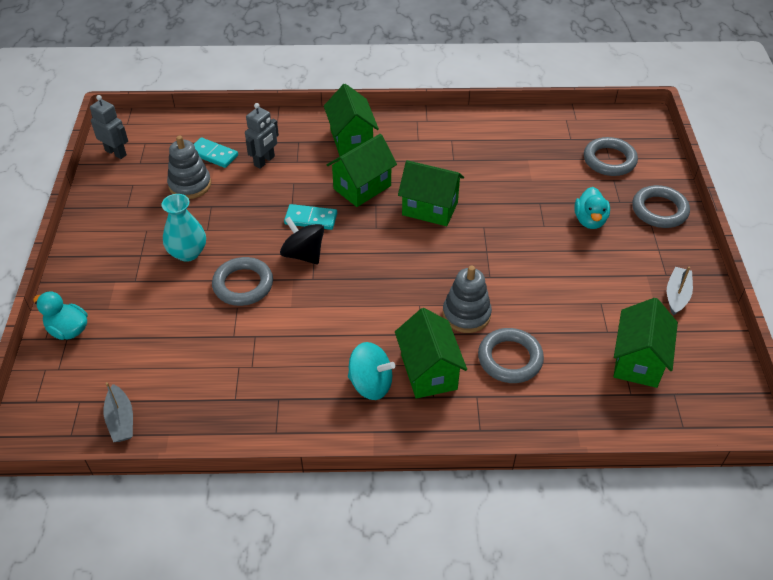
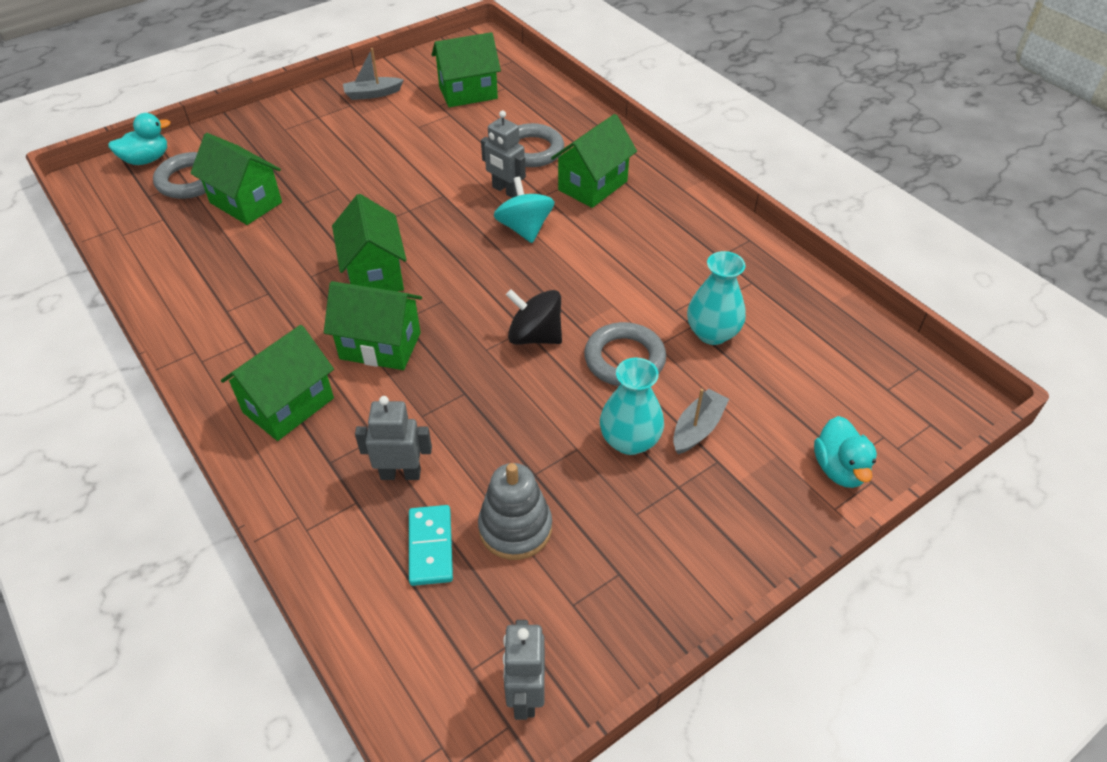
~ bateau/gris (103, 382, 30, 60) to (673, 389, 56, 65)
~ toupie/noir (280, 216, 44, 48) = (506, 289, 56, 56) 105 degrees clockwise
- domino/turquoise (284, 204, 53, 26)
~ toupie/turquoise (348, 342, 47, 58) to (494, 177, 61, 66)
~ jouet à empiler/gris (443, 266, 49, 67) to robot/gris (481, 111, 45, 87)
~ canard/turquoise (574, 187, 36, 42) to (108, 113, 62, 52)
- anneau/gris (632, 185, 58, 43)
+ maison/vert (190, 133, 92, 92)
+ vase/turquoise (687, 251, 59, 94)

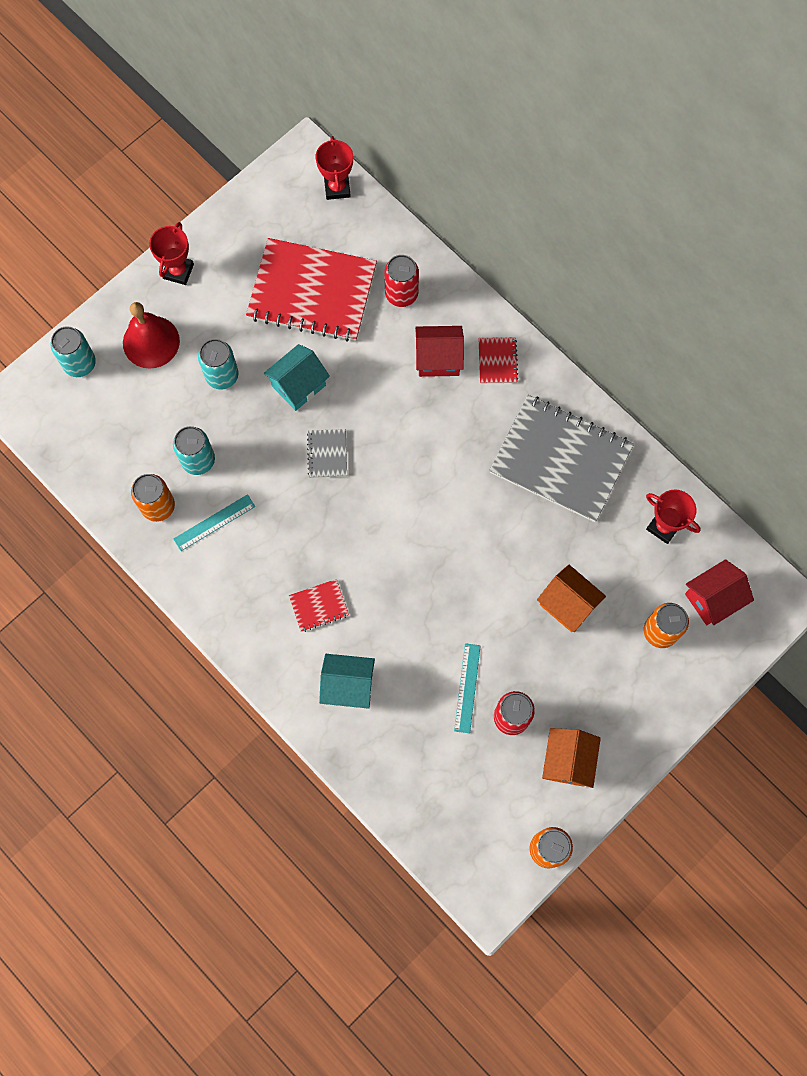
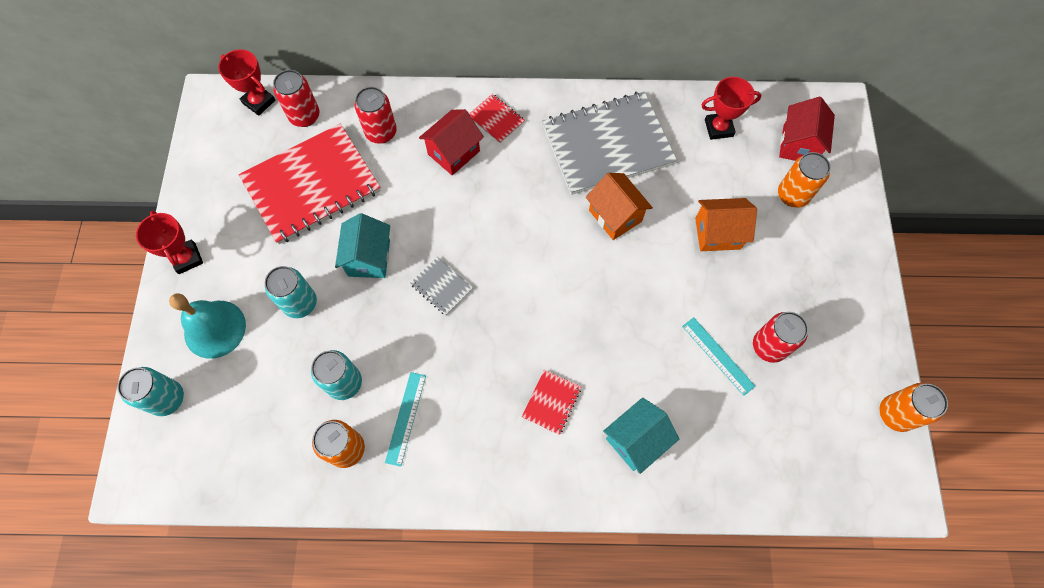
~ cloche/rouge (123, 302, 57, 67) to cloche/turquoise (169, 293, 77, 66)
~ maison/orange (542, 728, 59, 60) to (586, 173, 67, 67)
+ canette/rouge (273, 70, 47, 57)

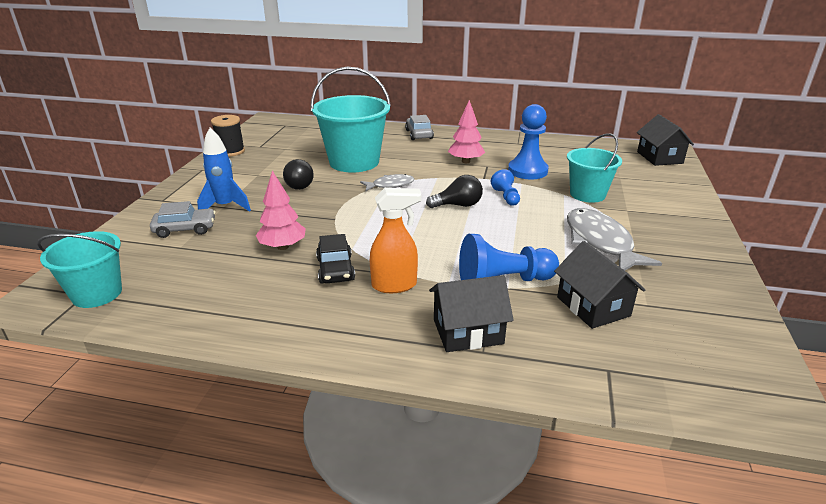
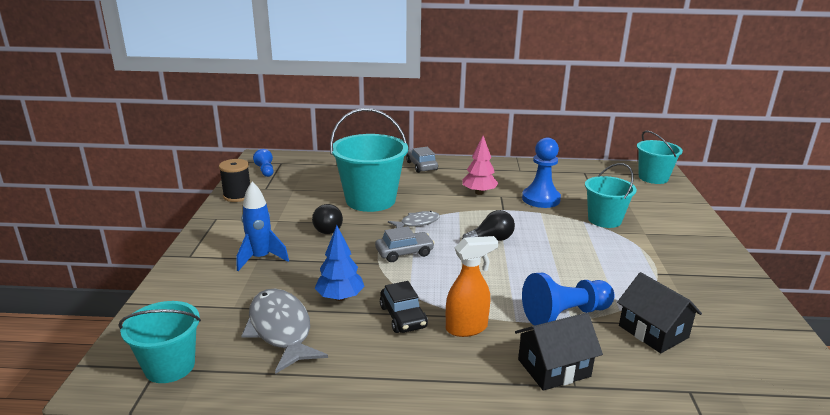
~ voiture/gris (150, 201, 66, 37) to (375, 226, 60, 36)
~ arbre/rose (256, 171, 50, 79) to arbre/bleu (315, 225, 50, 76)
~ pion/bleu (491, 169, 29, 37) to (253, 149, 21, 28)
~ poisson/gris (567, 208, 95, 62) to (241, 289, 87, 85)
~ maison/noir (637, 114, 57, 52) to seau/turquoise (637, 131, 46, 53)

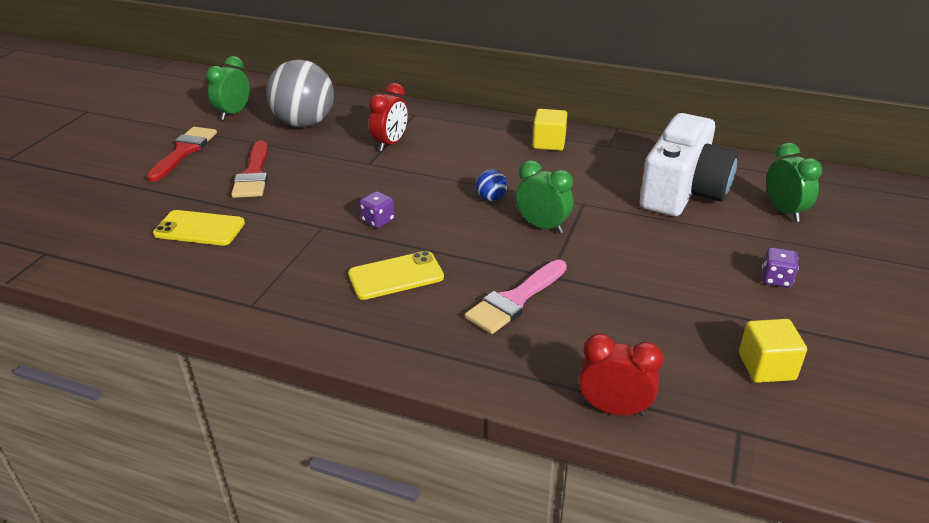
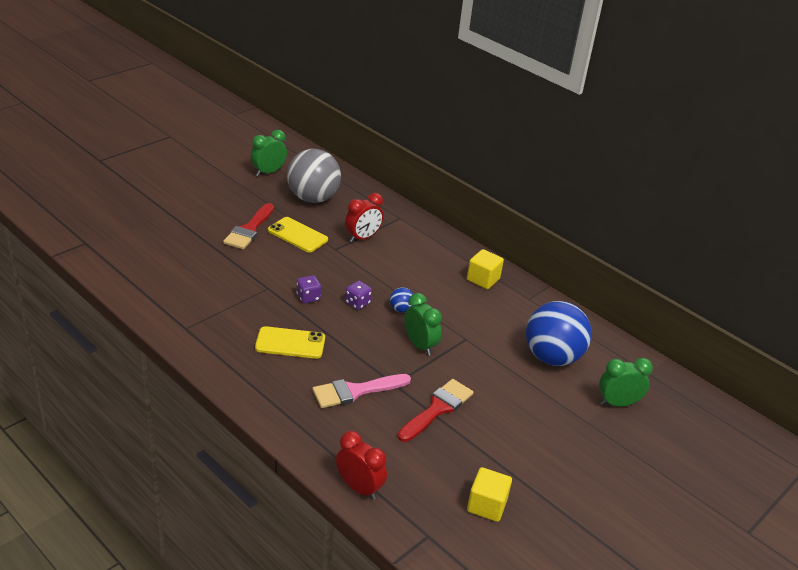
~ pinceau/rouge (146, 127, 71, 55) to (398, 379, 76, 63)
~ téléphone/jaune (153, 210, 92, 36) to (268, 217, 60, 35)
~ appareil photo/blanc (640, 113, 98, 103) to balle/bleu (526, 301, 66, 65)
~ dé/violet (762, 247, 37, 41) to (345, 281, 27, 29)
~ réveil/vert (766, 143, 56, 79) = (599, 358, 54, 49) 105 degrees counterclockwise

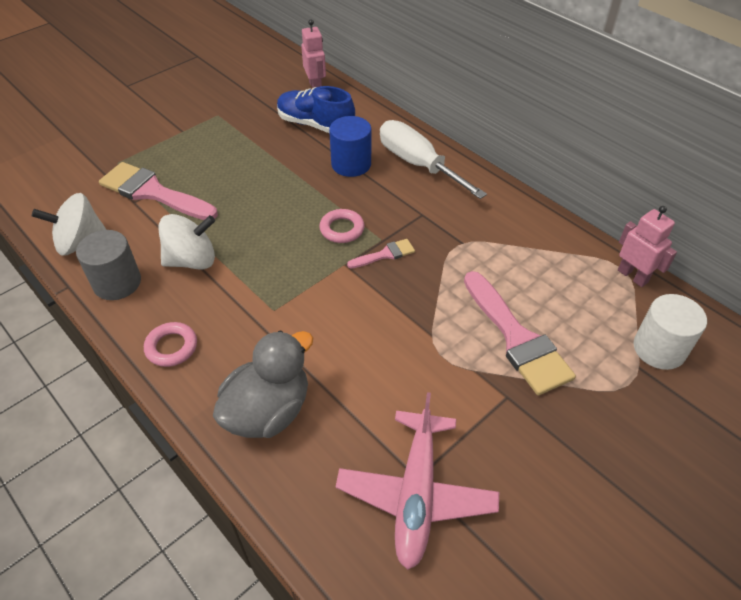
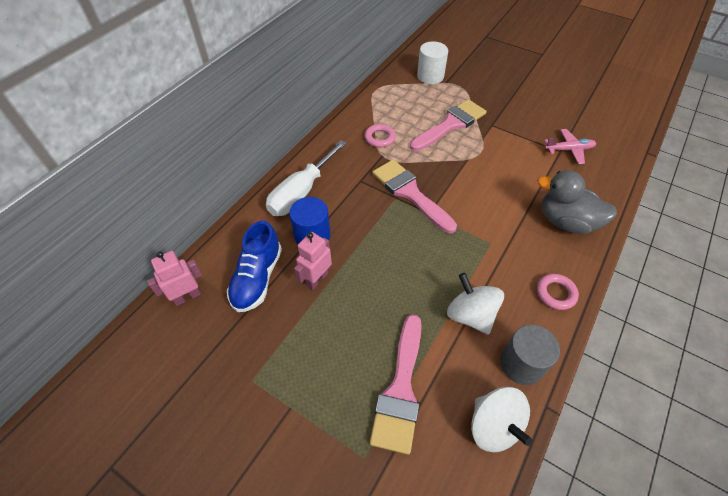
~ anneau/rose (319, 209, 45, 34) to (365, 124, 31, 23)
~ avion/rose (336, 392, 163, 178) = (544, 129, 52, 35) x0.60
~ pinceau/rose (347, 239, 68, 29) = (372, 160, 85, 73) x2.07
~ robot/rose (618, 206, 59, 81) to (294, 232, 38, 58)

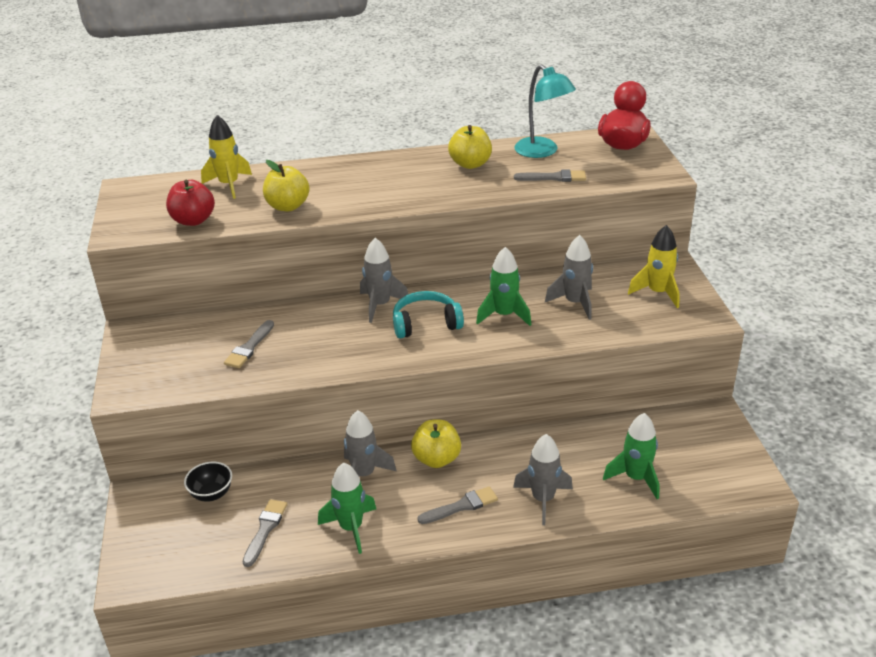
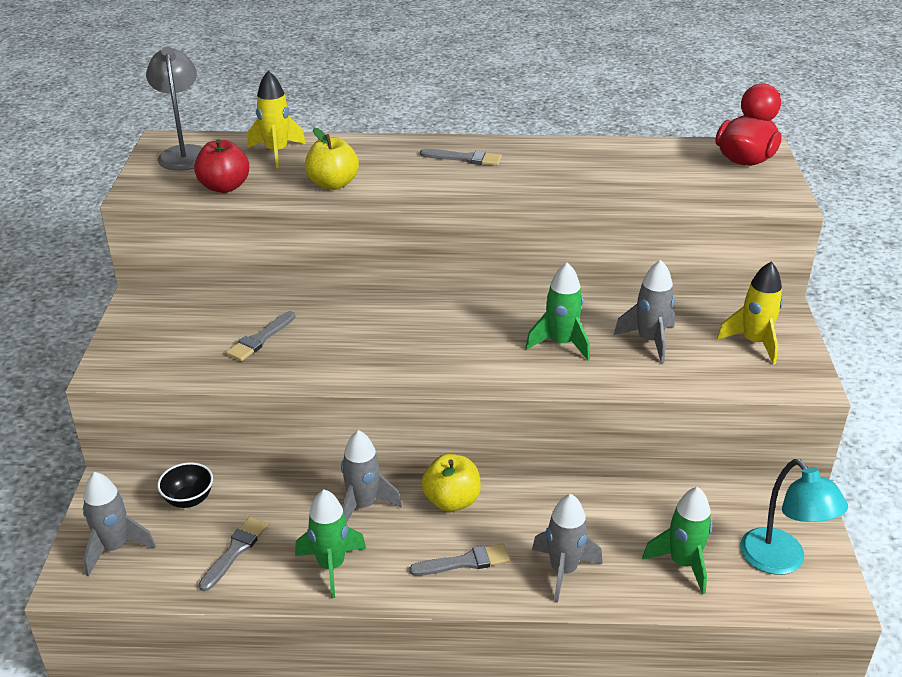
~ fusée/gris (360, 238, 48, 85) to (83, 472, 73, 104)
- casque audio/turquoise (393, 291, 71, 47)
- pomme/jaune (448, 125, 44, 44)
~ lampe/turquoise (514, 65, 62, 93) to (740, 459, 108, 116)
~ pinceau/gris (514, 169, 72, 13) to (420, 149, 82, 17)
+ lampe/gris (146, 47, 56, 124)

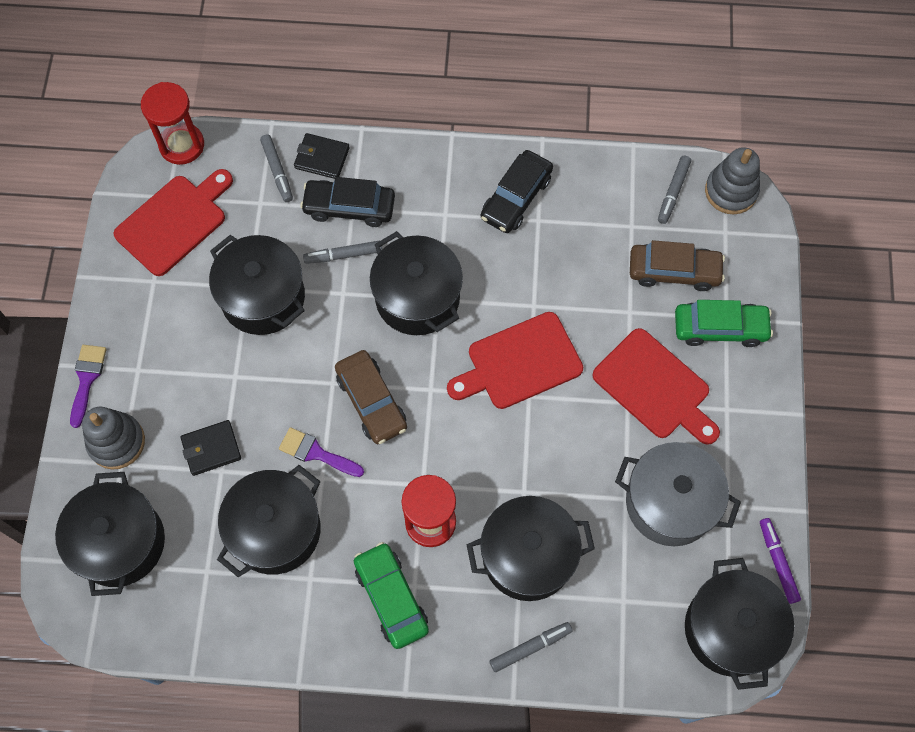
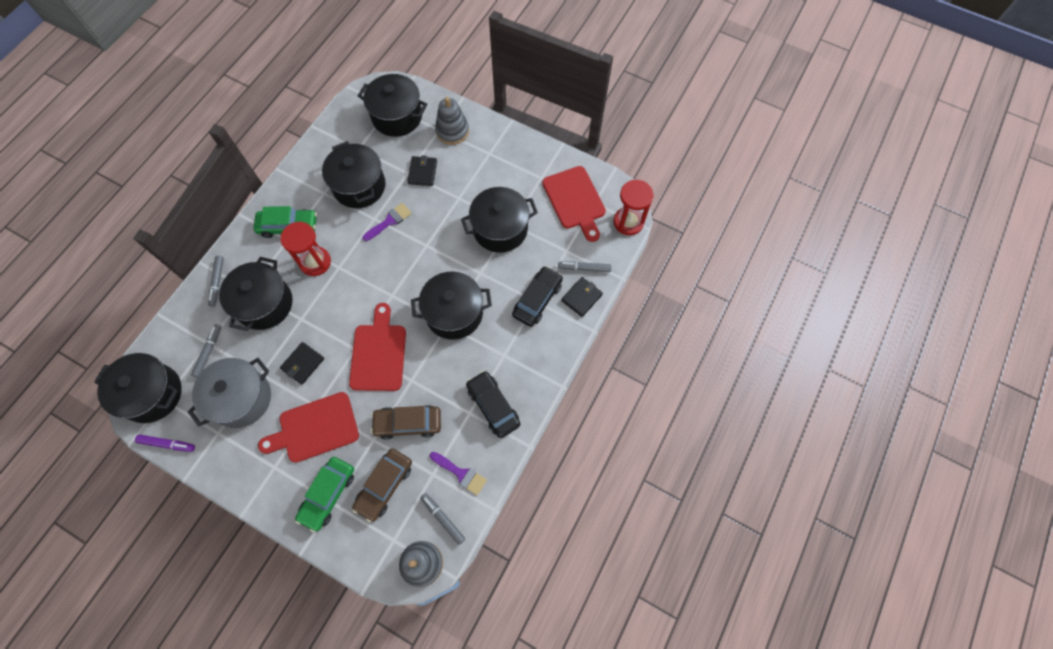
~ pinceau/violet (70, 345, 37, 83) to (430, 452, 57, 43)
~ feutre/gris (303, 241, 79, 23) to (191, 324, 31, 54)
~ voiture/marron (335, 350, 72, 94) to (371, 405, 70, 35)
+ portefeuille/noir (280, 342, 44, 43)

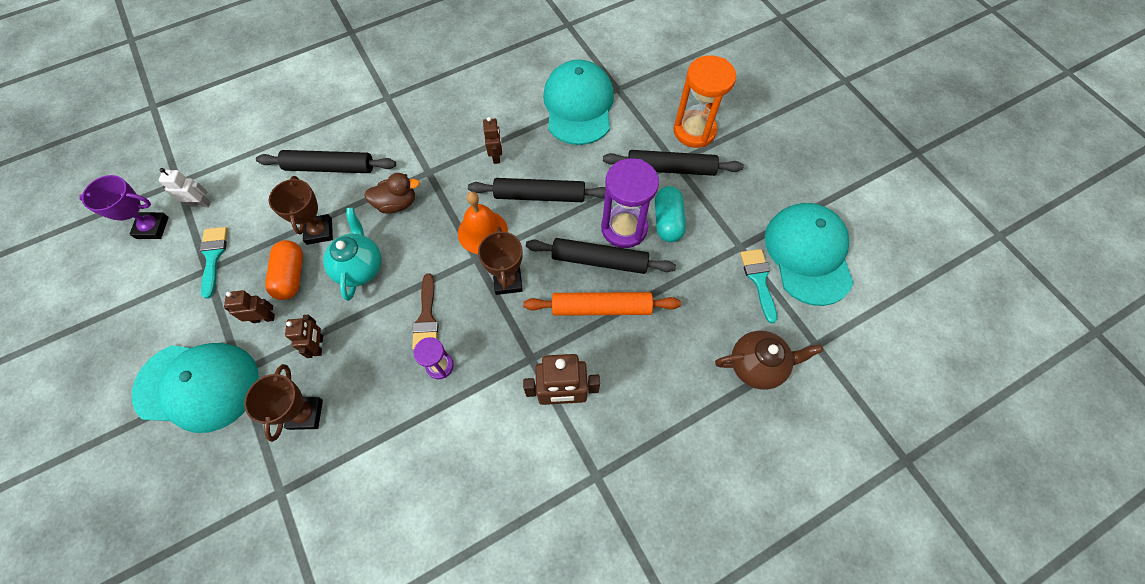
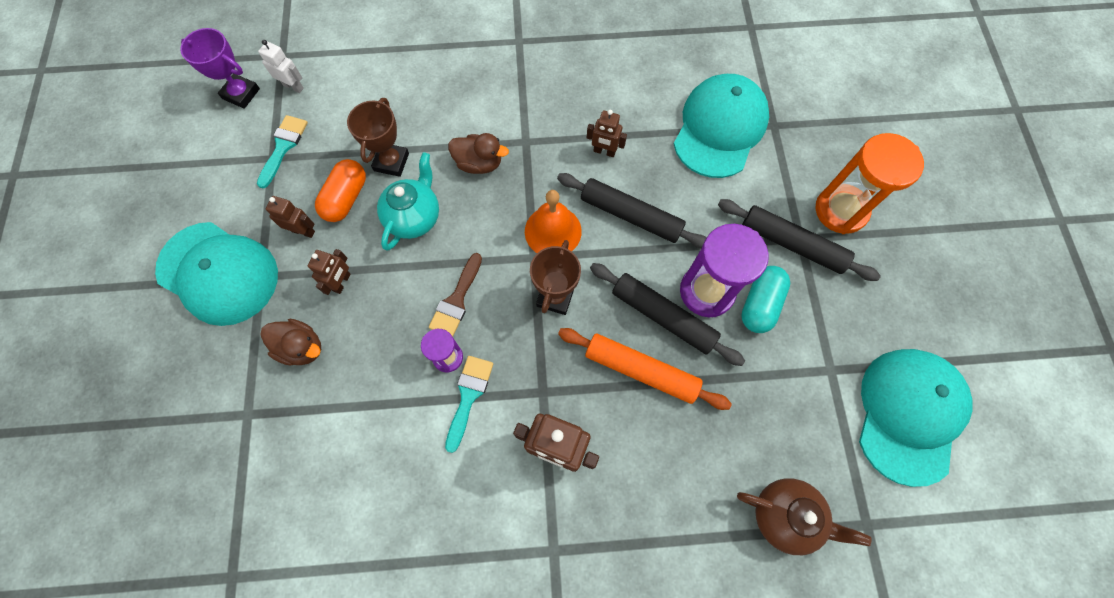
~ trophée/marron (244, 364, 79, 78) to canard/marron (260, 319, 61, 47)
- rouleau à pâtisserie/noir (256, 150, 140, 23)
~ robot/marron (483, 117, 19, 47) = (587, 110, 40, 47) 90 degrees clockwise
~ pinceau/turquoise (740, 249, 37, 74) to (445, 356, 48, 97)

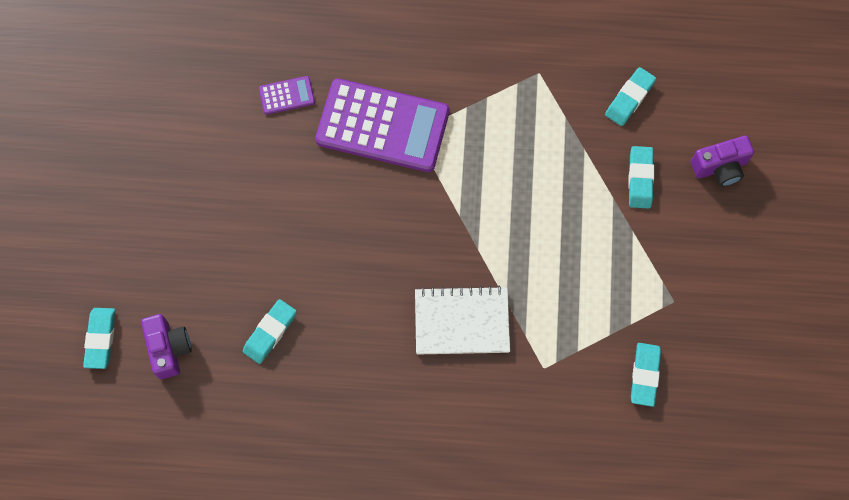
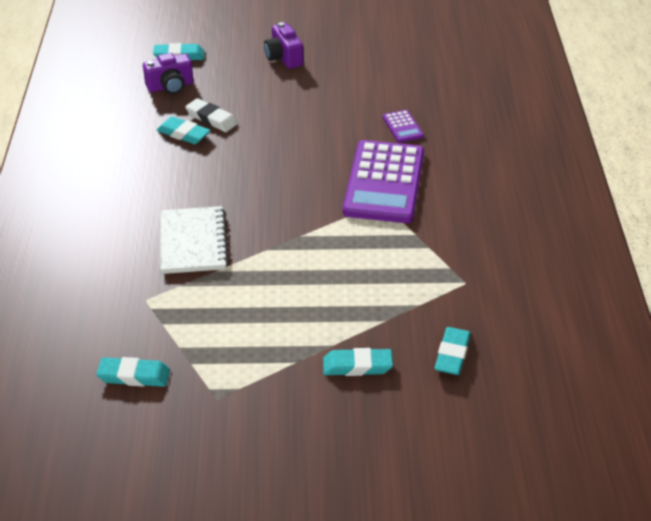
~ gomme/turquoise (605, 67, 51, 59) = (435, 327, 36, 48) 75 degrees clockwise
~ appareil photo/violet (691, 136, 63, 51) to (264, 22, 39, 47)
+ gomme/blanc (185, 98, 53, 34)

